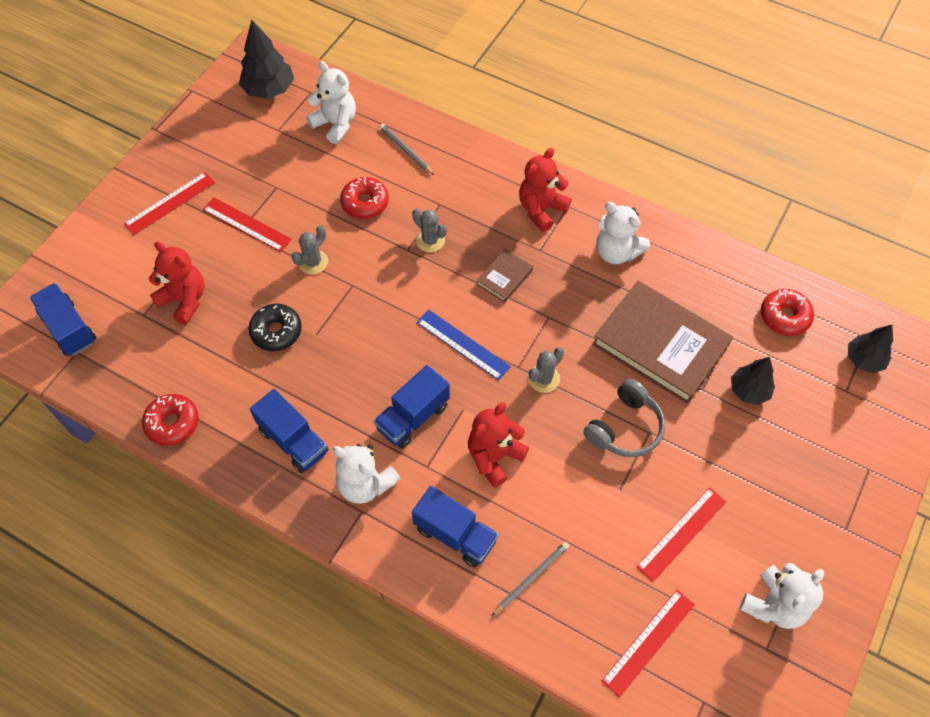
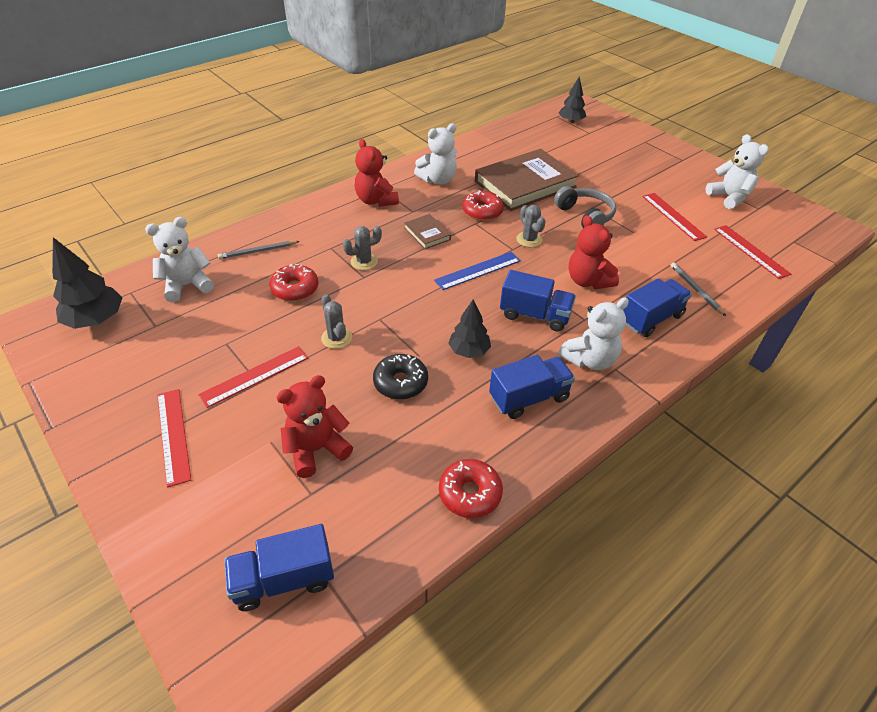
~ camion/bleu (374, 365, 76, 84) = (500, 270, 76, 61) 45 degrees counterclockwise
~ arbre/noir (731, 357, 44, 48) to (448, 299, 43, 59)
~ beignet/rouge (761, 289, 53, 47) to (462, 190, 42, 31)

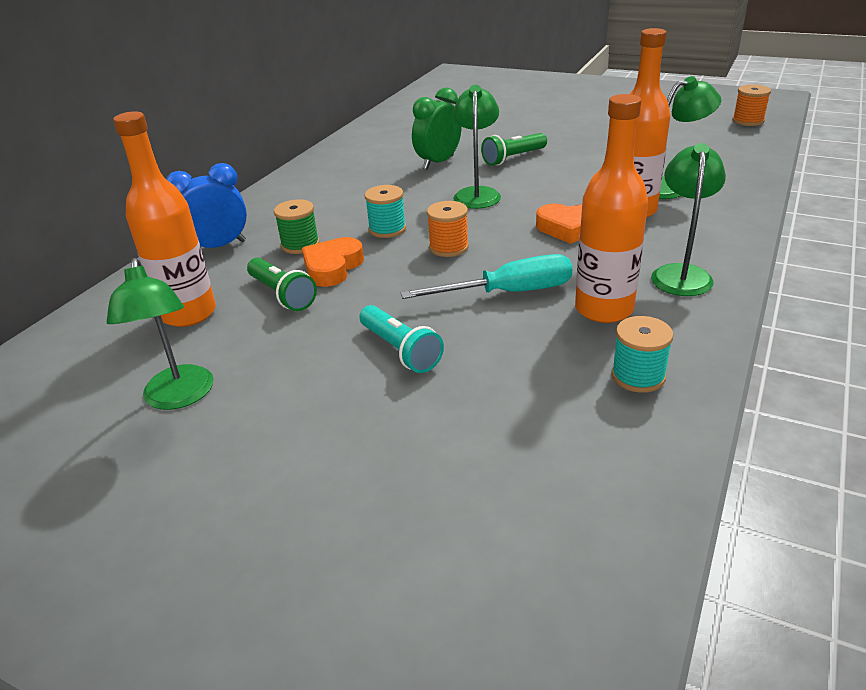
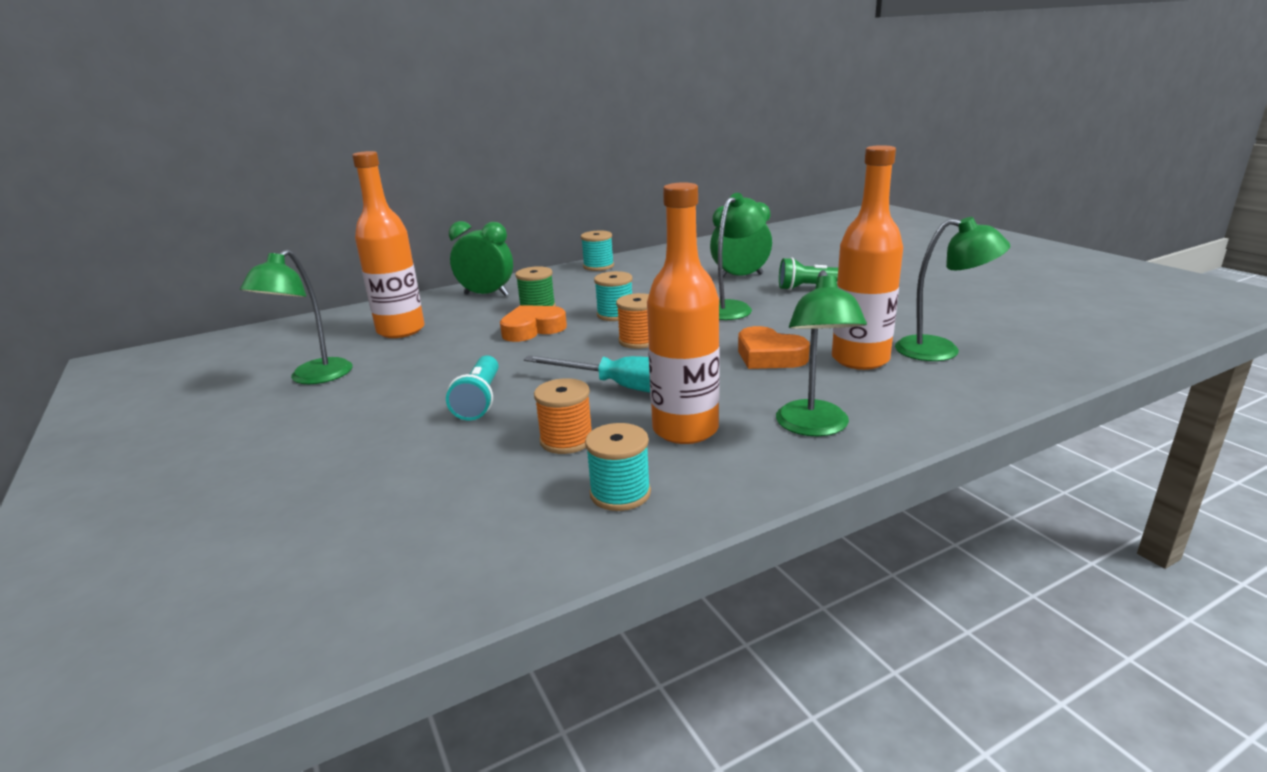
~ réveil/bleu (166, 163, 81, 85) to réveil/vert (449, 221, 64, 75)
- lampe de poche/vert (247, 258, 70, 53)
~ lampe/vert (651, 143, 75, 153) = (776, 270, 91, 166) 135 degrees clockwise
~ bobine/orange (732, 85, 39, 41) to (534, 378, 58, 76)
+ bobine/turquoise (581, 231, 33, 40)

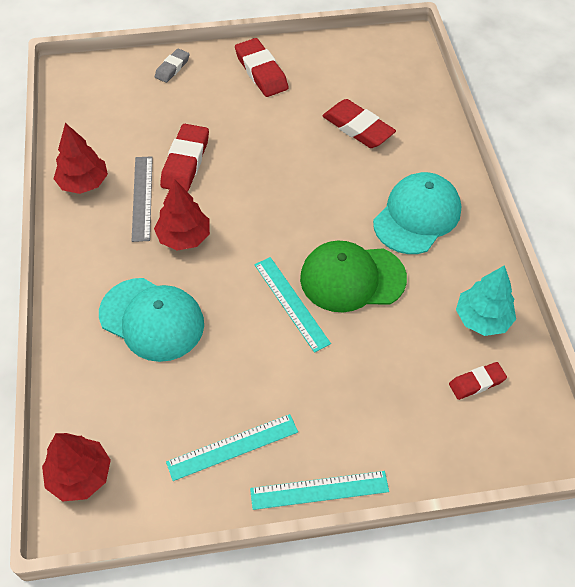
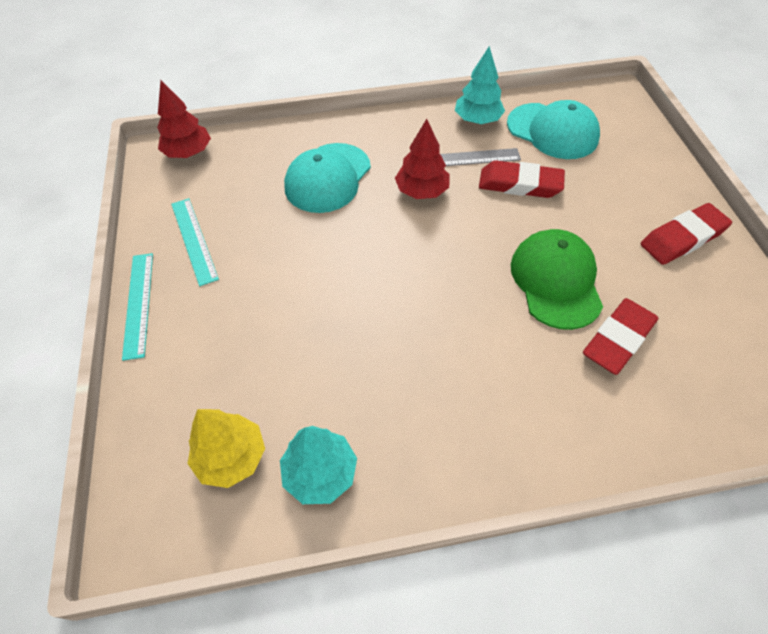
~ arbre/rouge (53, 123, 55, 71) to arbre/turquoise (455, 46, 50, 78)
- gomme/gris (155, 48, 35, 35)
- règle/turquoise (254, 257, 77, 96)
~ casquette/vert (300, 241, 107, 71) to (511, 229, 92, 101)
~ casquette/turquoise (373, 172, 88, 82) to (507, 100, 93, 59)
~ gomme/rouge (449, 362, 58, 38) to arbre/jaune (187, 409, 78, 79)

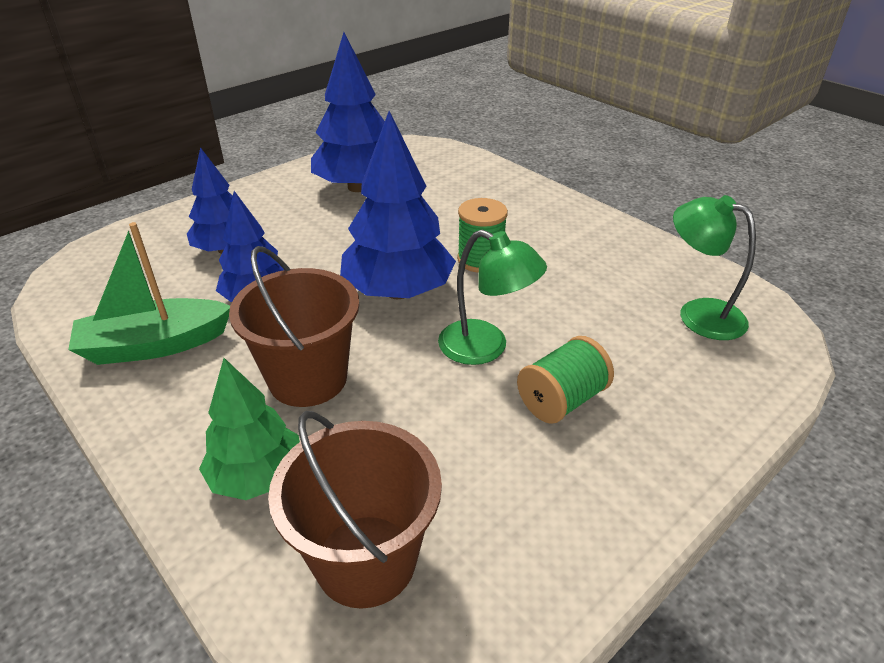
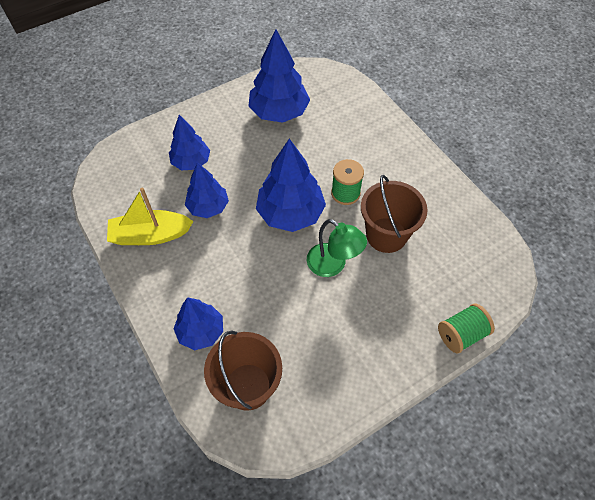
~ bateau/vert (68, 222, 162, 143) to bateau/jaune (107, 188, 86, 57)
~ arbre/vert (199, 358, 101, 142) to arbre/bleu (173, 297, 50, 53)
~ seau/marron (229, 246, 130, 161) to (361, 175, 67, 78)
~ bobine/vert (517, 336, 97, 88) to (438, 303, 57, 51)
- lampe/vert (673, 195, 83, 145)

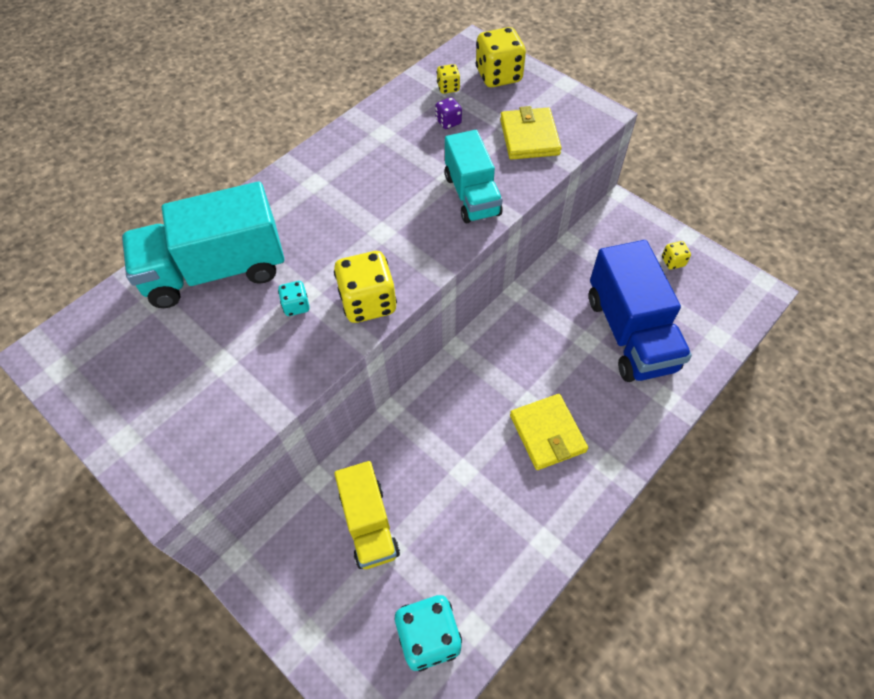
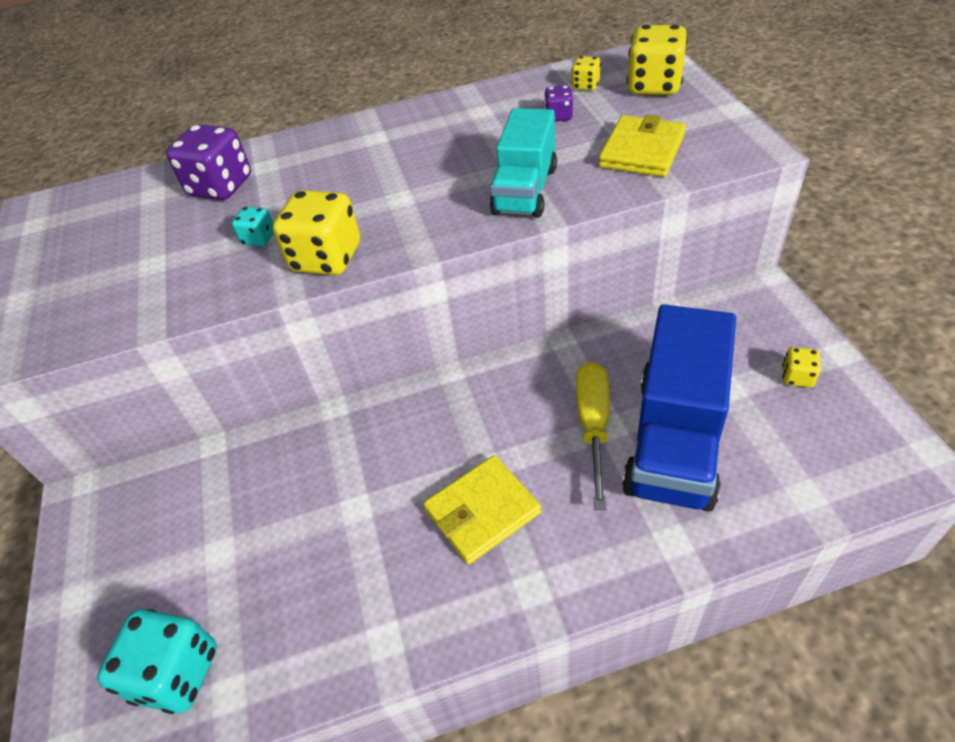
~ camion/turquoise (122, 182, 162, 126) to dé/violet (166, 124, 85, 76)
- camion/jaune (334, 461, 66, 108)
~ portefeuille/jaune (510, 394, 78, 76) = (423, 455, 118, 110) 45 degrees clockwise
+ tournevis/jaune (576, 362, 34, 148)

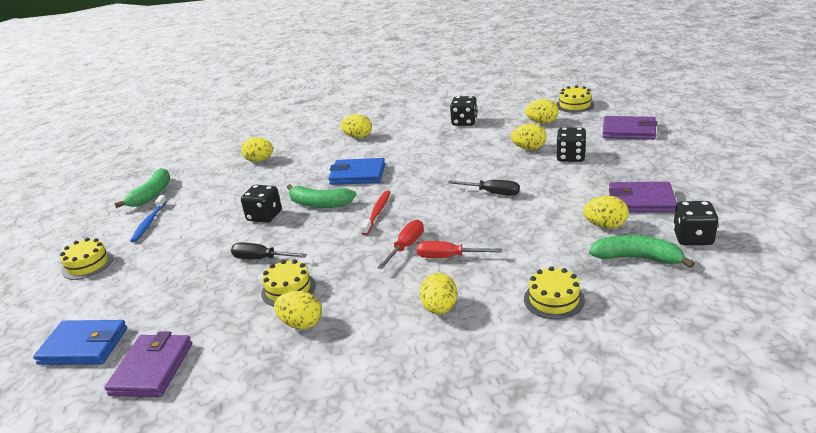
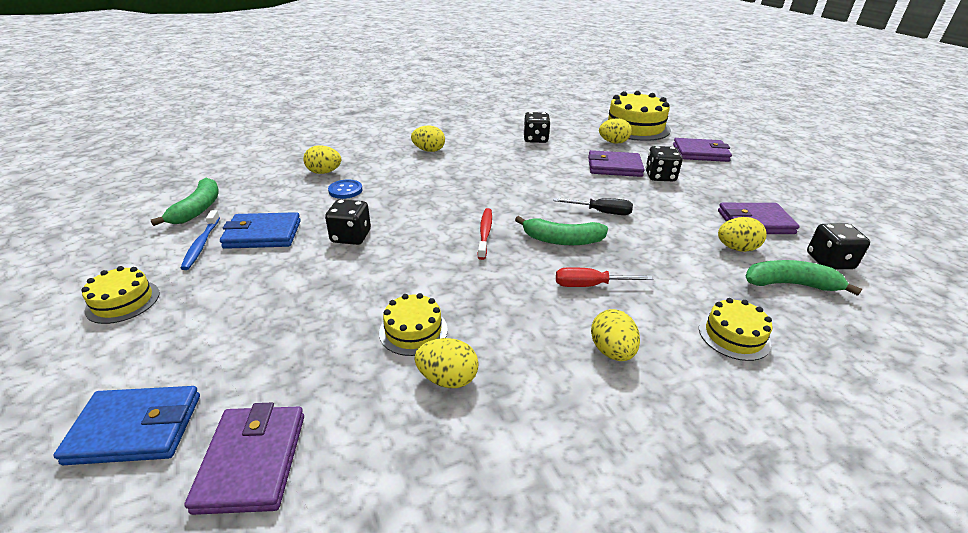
- tournevis/noir (231, 242, 76, 17)
~ banane/vert (287, 184, 69, 24) to (515, 216, 93, 29)
~ portefeuille/bleu (328, 158, 57, 27) to (220, 212, 81, 37)
- tournevis/rouge (377, 220, 47, 49)
~ œuf/jaune (511, 124, 36, 26) to portefeuille/violet (588, 150, 56, 27)
~ gâteau/jaune (556, 85, 38, 28) = (601, 91, 70, 50) x1.89
+ bouton/bleu (328, 180, 35, 19)

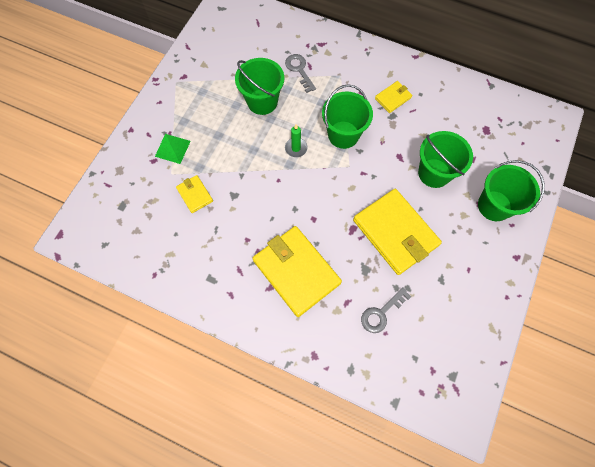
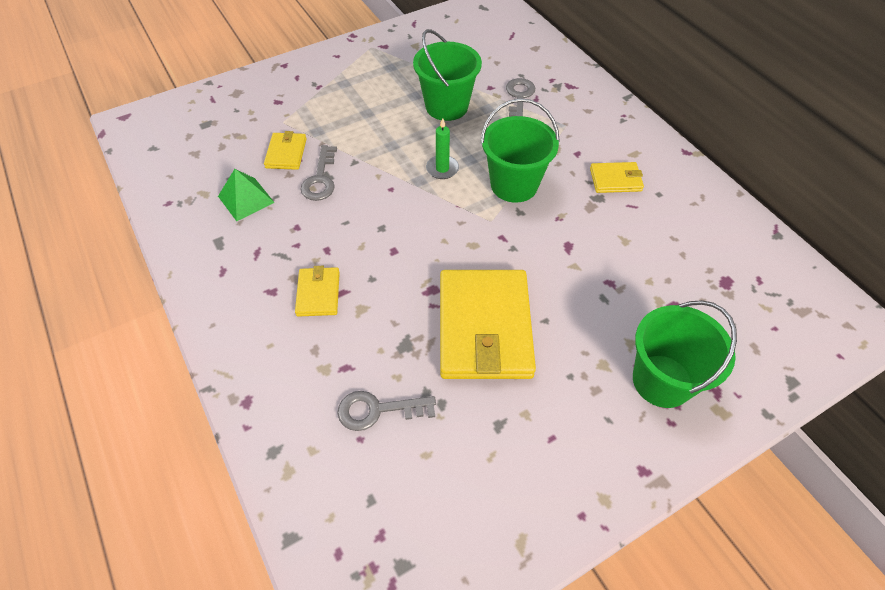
~ pyramide/vert (155, 134, 36, 30) to (218, 169, 57, 52)
~ portefeuille/jaune (252, 226, 90, 91) = (295, 266, 45, 51) x0.47
- seau/vert (418, 131, 55, 57)
+ clé/gris (300, 145, 37, 56)

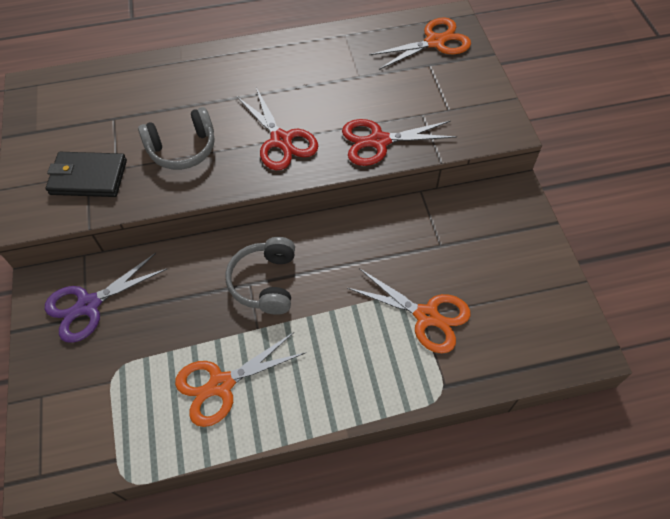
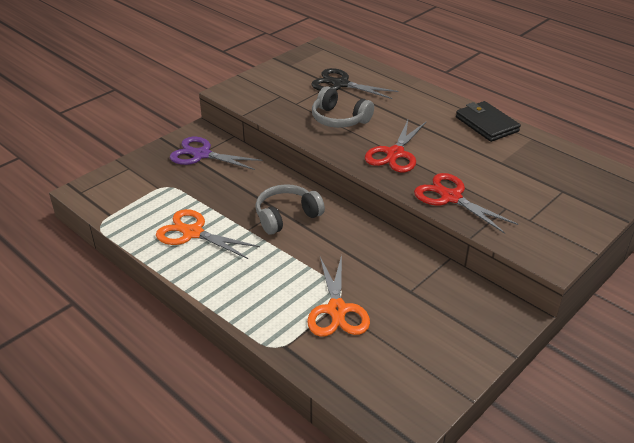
~ portefeuille/noir (46, 152, 81, 45) to (456, 101, 65, 41)
- ciseaux/orange (369, 17, 102, 53)
+ ciseaux/noir (312, 68, 87, 31)

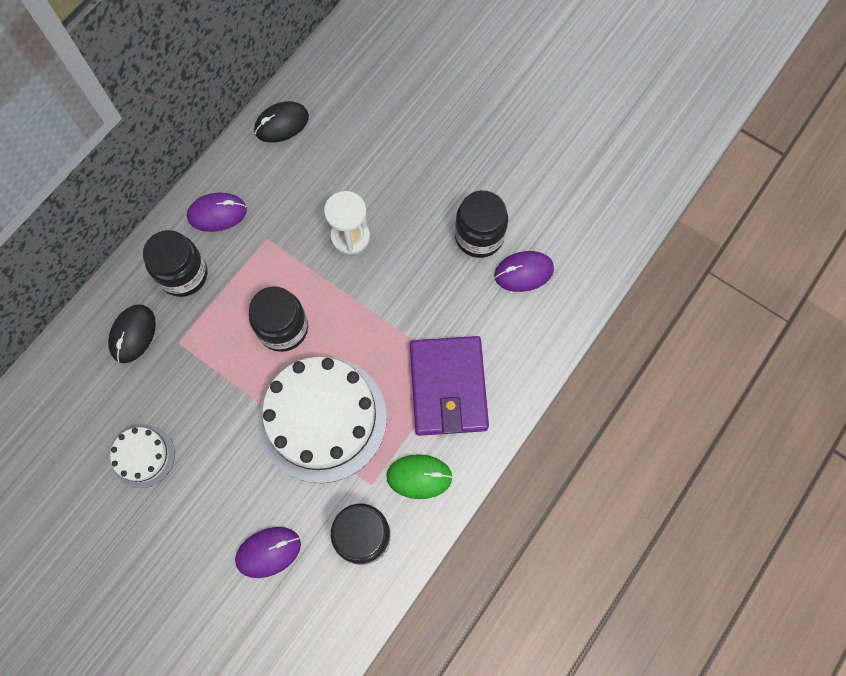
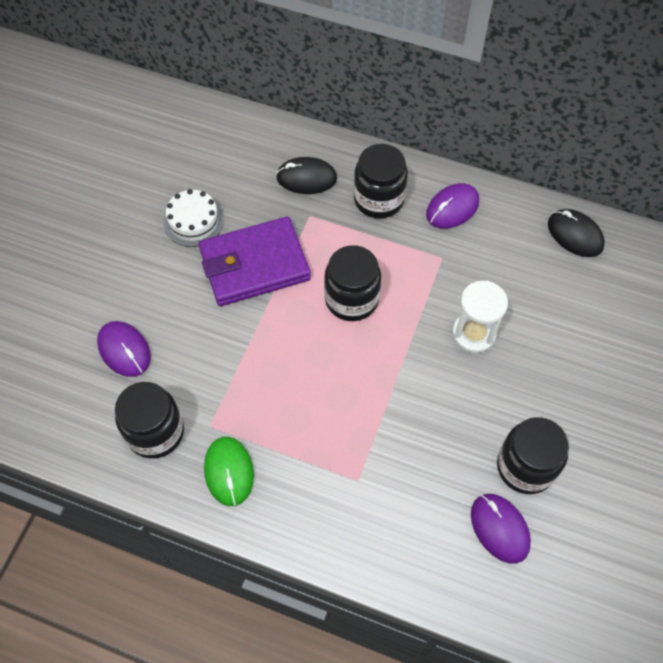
~ souris/violet (187, 192, 60, 40) = (426, 183, 53, 46) 75 degrees clockwise
- gâteau/blanc (258, 356, 129, 127)
~ portefeuille/violet (410, 336, 79, 100) to (199, 217, 112, 89)

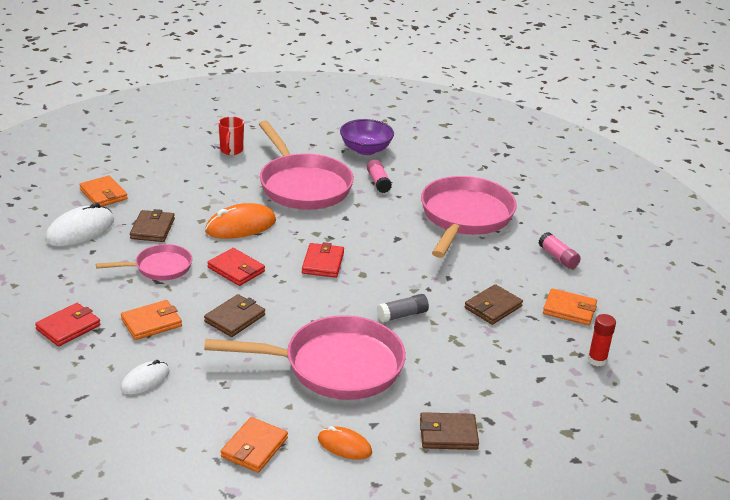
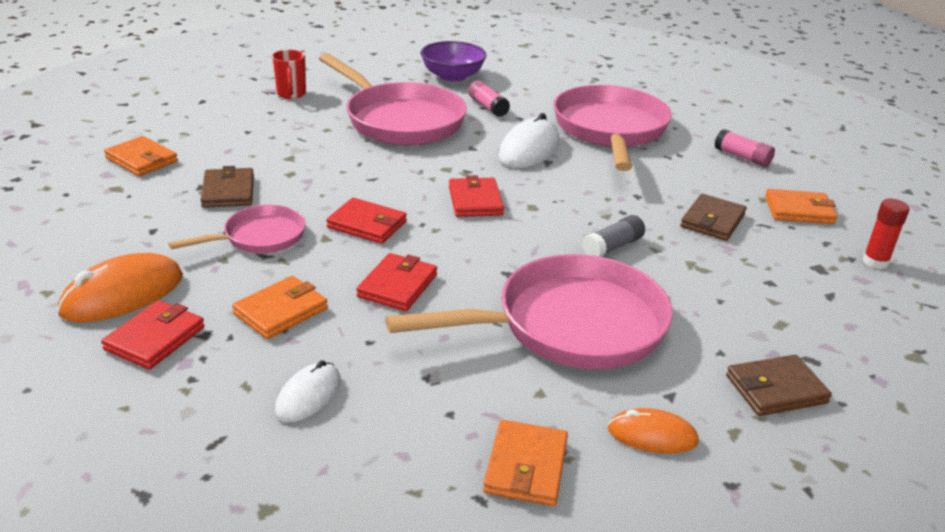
~ souris/blanc (45, 202, 69, 44) to (498, 113, 61, 55)
~ portefeuille/marron (204, 294, 61, 43) to portefeuille/rouge (356, 253, 81, 58)
~ souris/orange (205, 203, 71, 36) to (57, 253, 126, 69)

